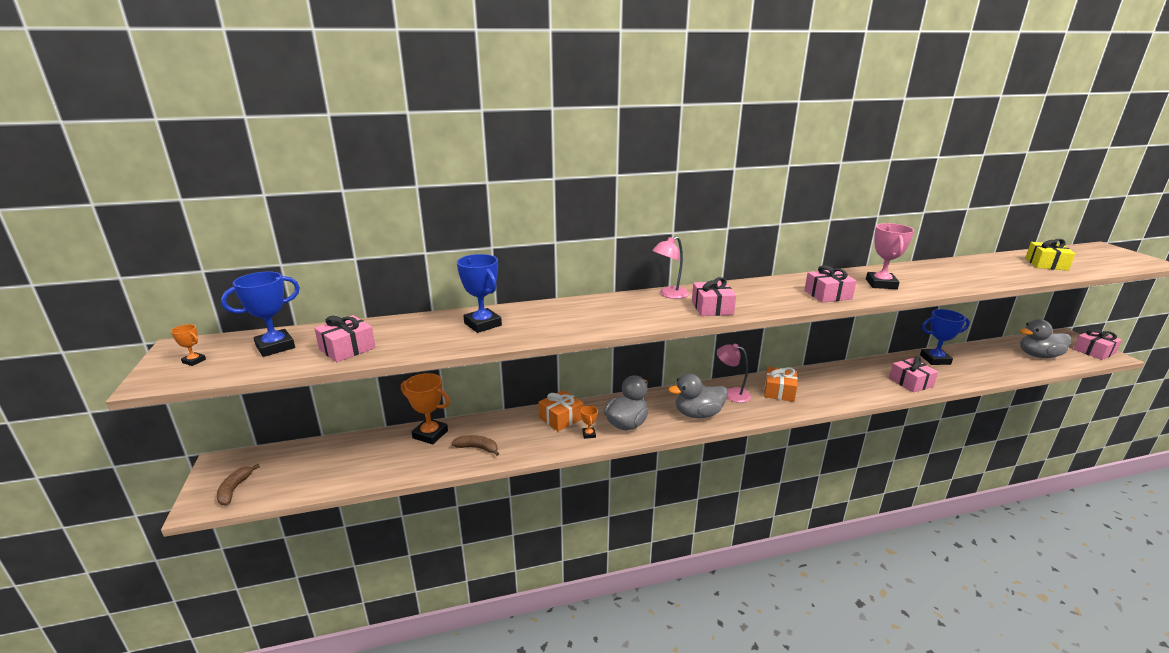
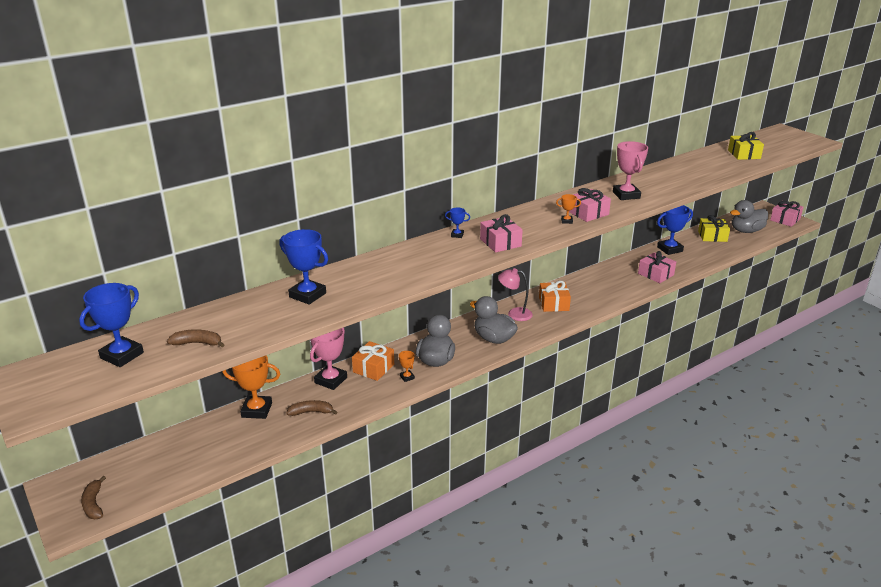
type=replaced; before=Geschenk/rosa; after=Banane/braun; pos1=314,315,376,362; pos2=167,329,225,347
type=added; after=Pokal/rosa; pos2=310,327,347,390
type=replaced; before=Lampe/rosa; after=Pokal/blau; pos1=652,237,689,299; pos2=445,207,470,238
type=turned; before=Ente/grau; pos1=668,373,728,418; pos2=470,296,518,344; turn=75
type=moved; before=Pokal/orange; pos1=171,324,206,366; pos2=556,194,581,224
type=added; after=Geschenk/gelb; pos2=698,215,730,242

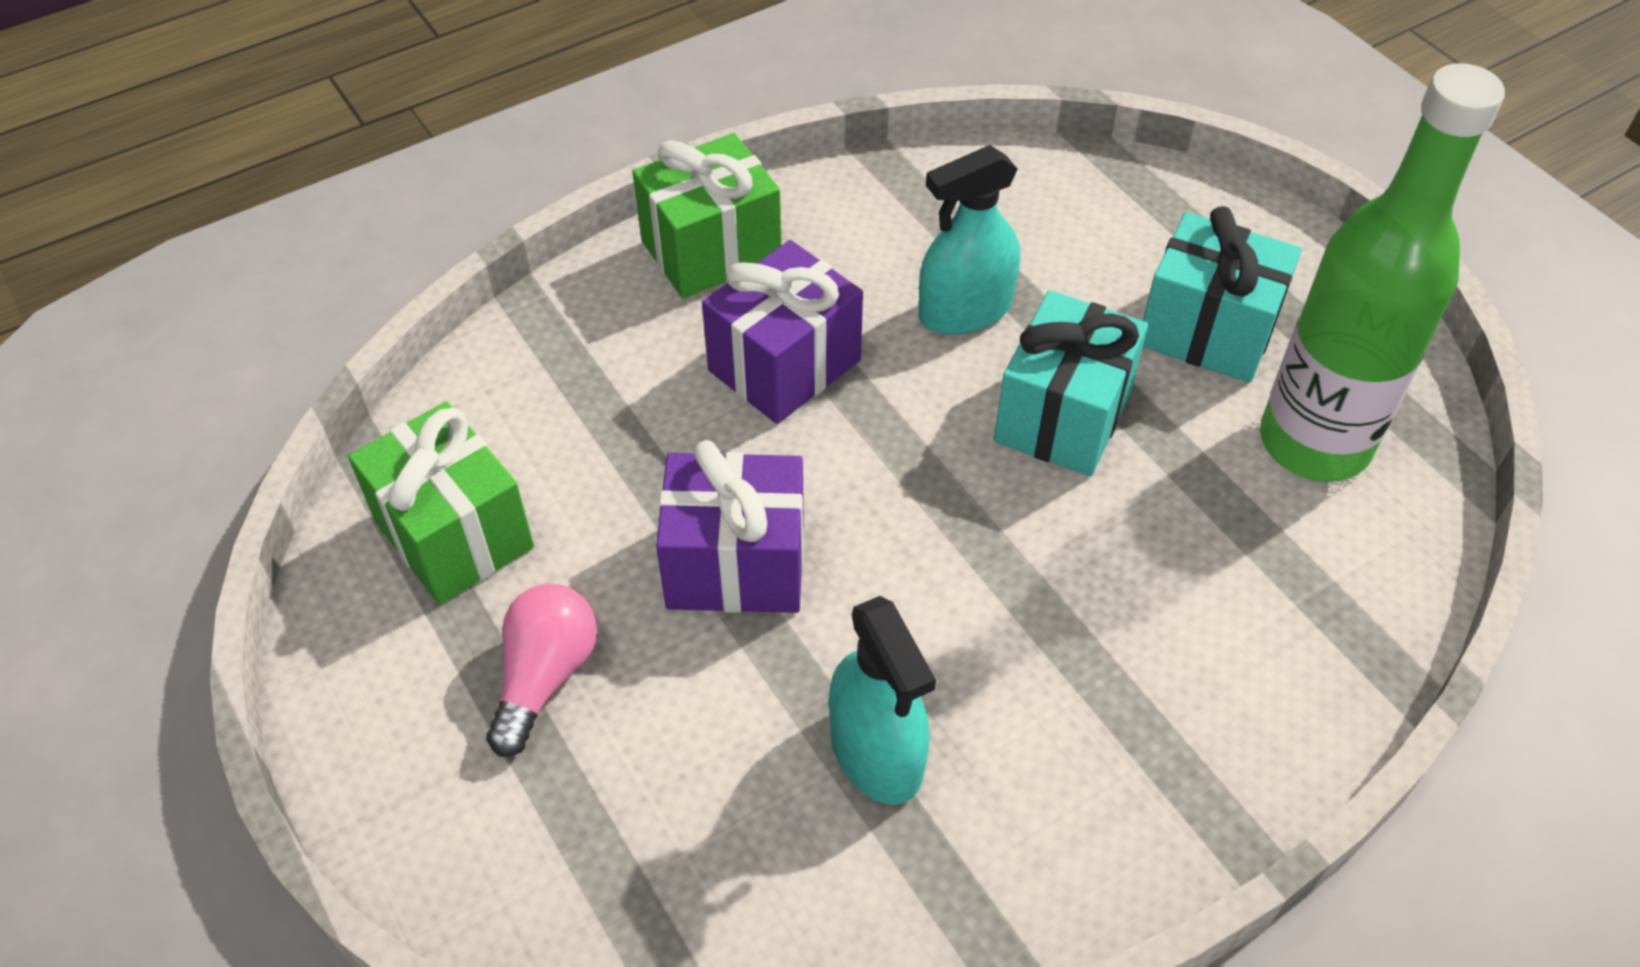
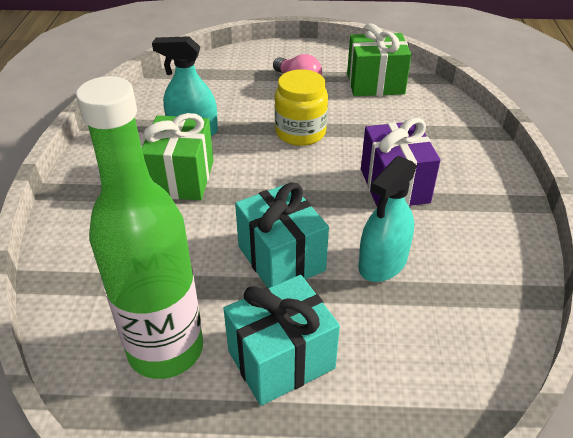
type=moved; before=Geschenk/grün; pos1=632,133,782,298; pos2=142,113,214,200
type=replaced; before=Geschenk/lila; after=Einmachglas/gelb; pos1=656,440,804,613; pos2=275,70,328,146
type=turned; before=Sprühflasche/türkis; pos1=919,145,1020,335; pos2=359,156,417,282; turn=-150

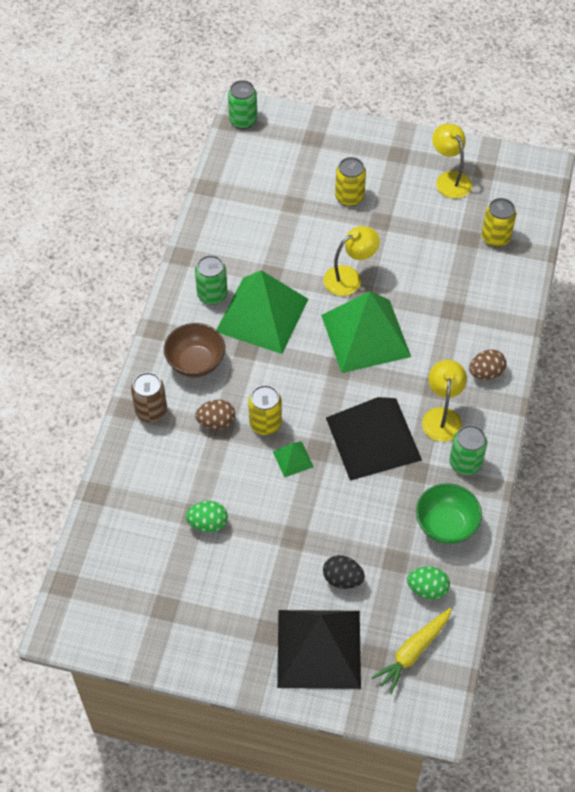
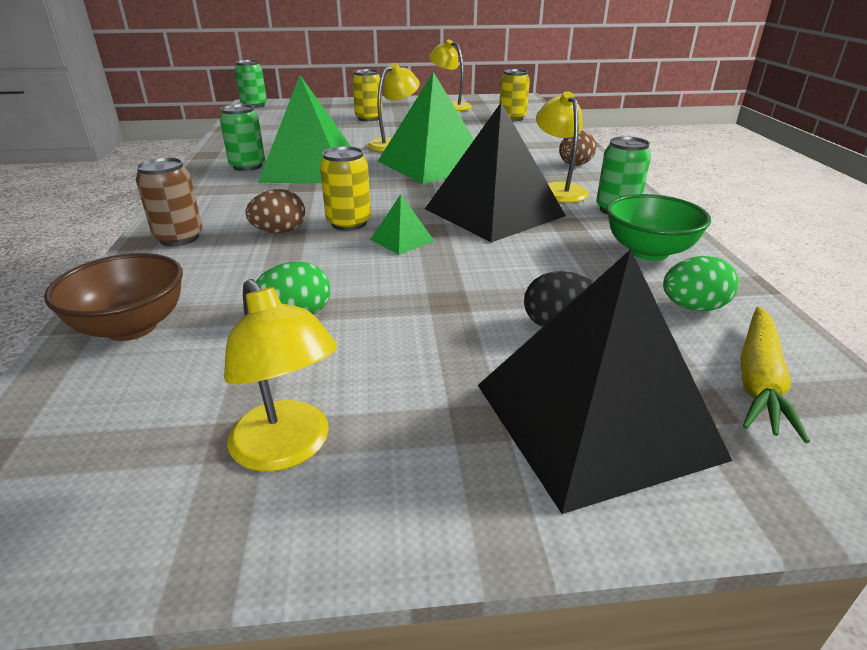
type=moved; before=Schüssel/braun; pos1=164,323,225,378; pos2=44,253,183,341
type=added; after=Lampe/gelb; pos2=224,279,337,472

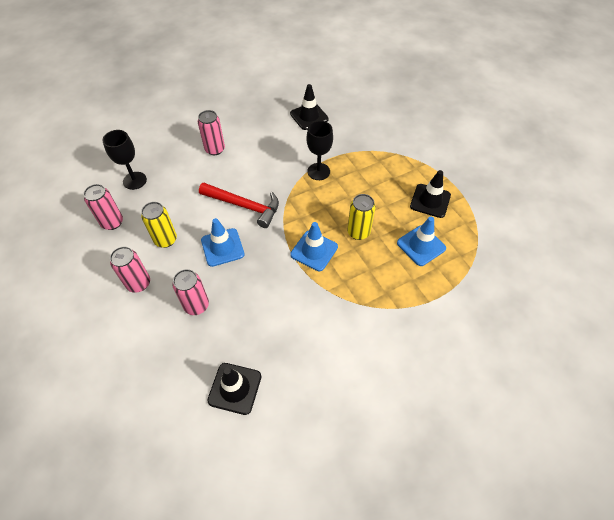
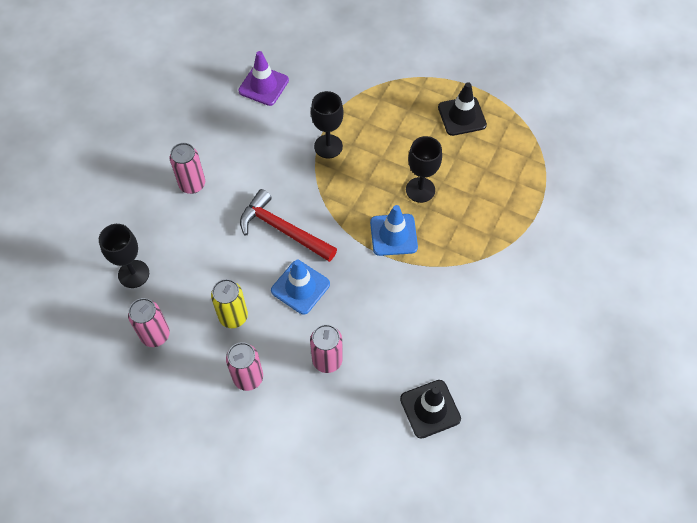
type=recoloured; before=Leitkegel/schwarz; after=Leitkegel/lila; pos1=290,84,329,130; pos2=238,51,289,106
type=turned; before=Hammer/rot; pos1=199,183,279,228; pos2=240,189,337,262; turn=-135
type=replaced; before=Dose/gelb; after=Kelch/schwarz; pos1=347,194,376,240; pos2=406,136,442,203
type=removed; before=Leitkegel/blau; pos1=397,217,446,266

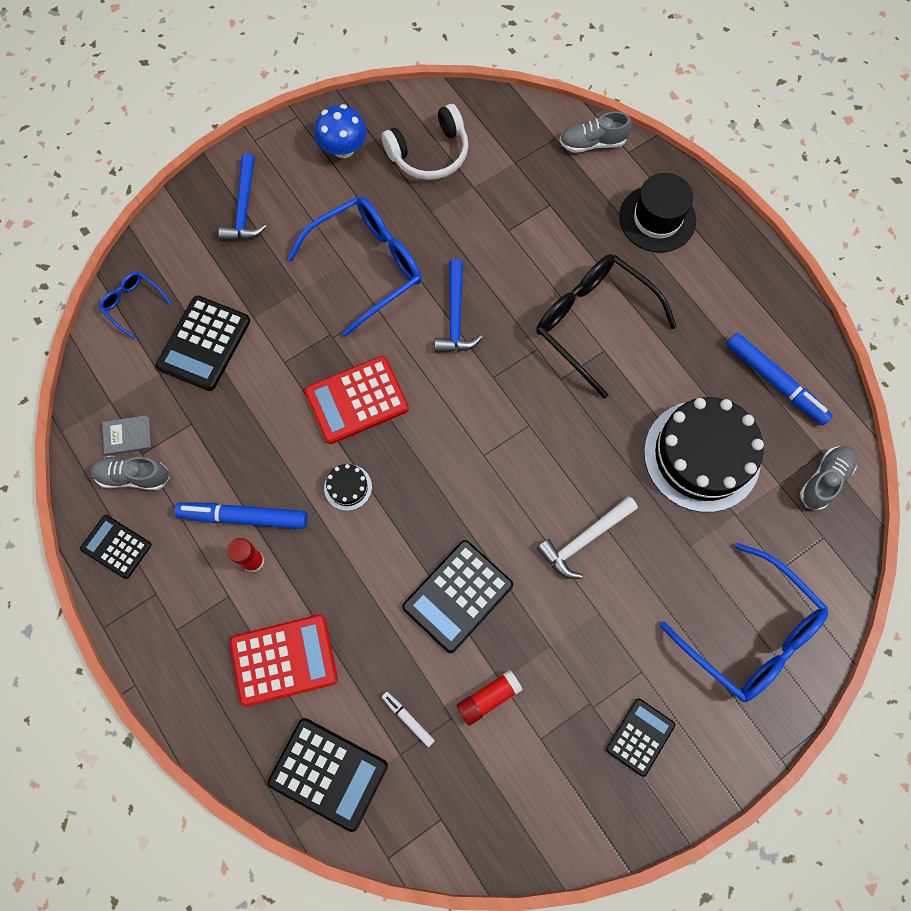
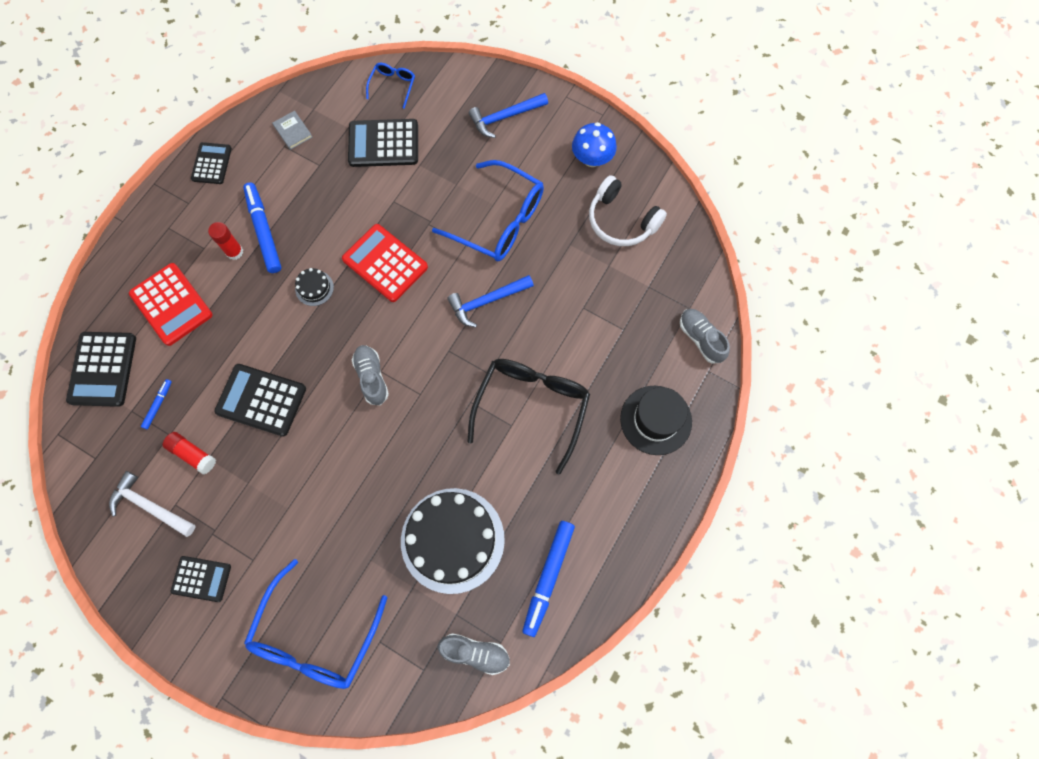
type=moved; before=Hammer/weiß; pos1=537,496,638,579; pos2=109,471,196,537
type=recoloured; before=Filzstift/weiß; after=Filzstift/blau; pos1=382,692,435,747; pos2=141,379,172,429
type=moved; before=Schuh/grau; pos1=91,456,170,490; pos2=352,345,389,405

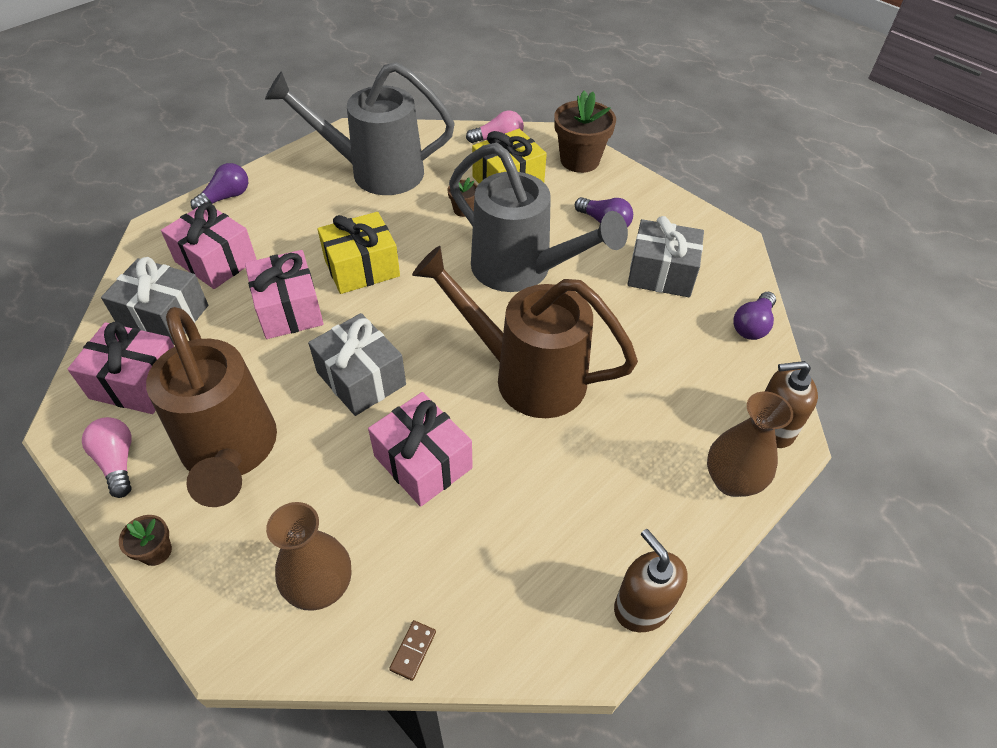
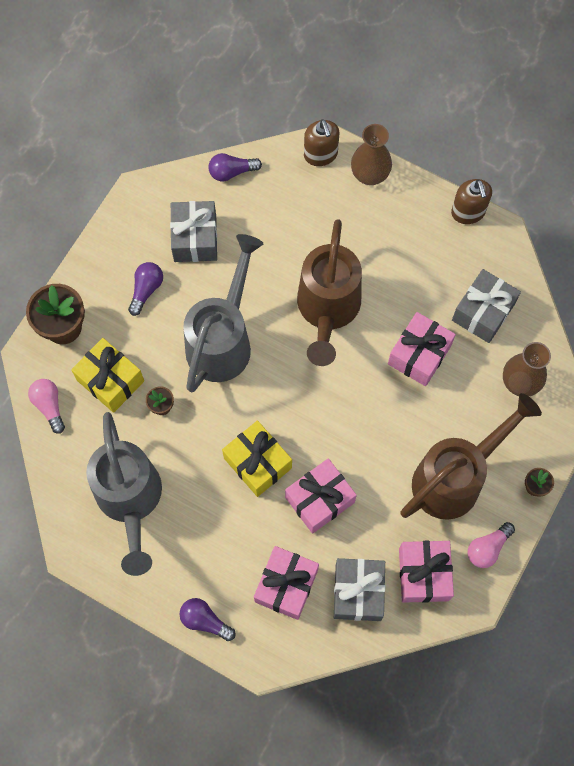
type=turned; before=Glühbirne/lila; pos1=734,292,776,340; pos2=208,153,262,182; turn=150
type=turned; before=Seifenspender/braun; pos1=614,529,688,632; pos2=451,179,492,224; turn=-60
type=moved; before=Geschenk/grau; pos1=308,313,406,416; pos2=452,269,521,343
type=removed; before=Dominostein/braun; pos1=389,620,436,681

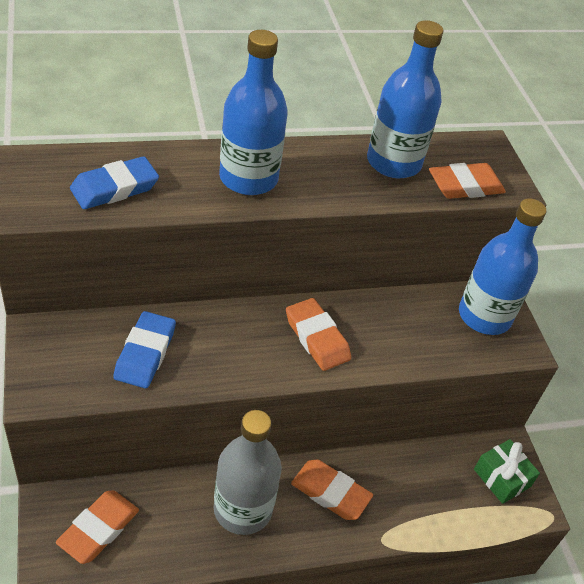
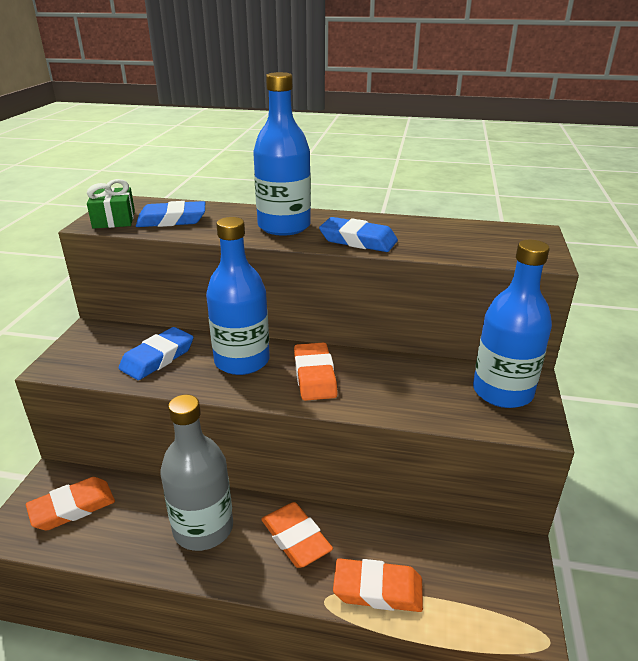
type=moved; before=Geschenk/grün; pos1=474,439,540,504; pos2=87,179,135,229
type=moved; before=Flasche/blau; pos1=367,20,443,178; pos2=206,217,270,375
type=added; after=Radiergummi/blau; pos2=319,217,398,252
type=moved; before=Radiergummi/orange; pos1=429,163,506,199; pos2=333,558,423,612

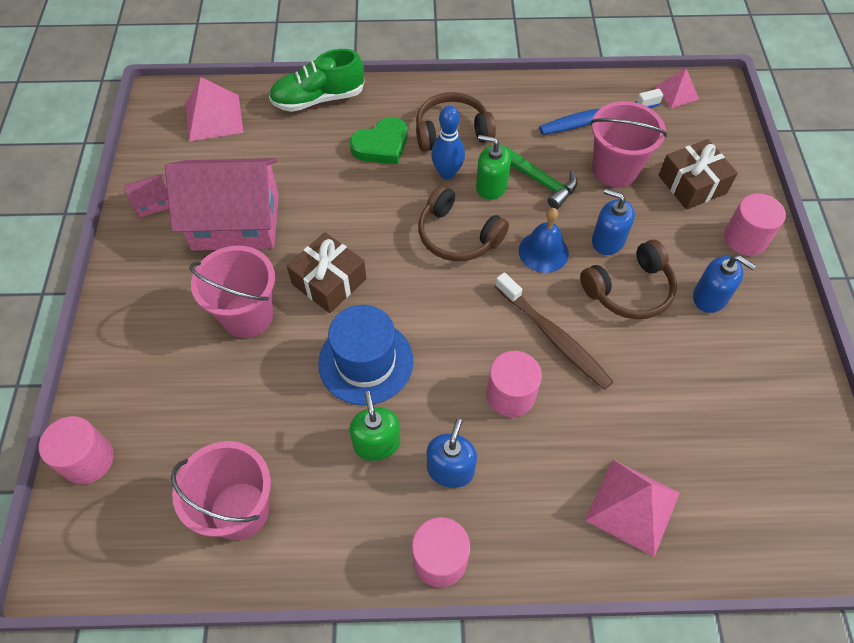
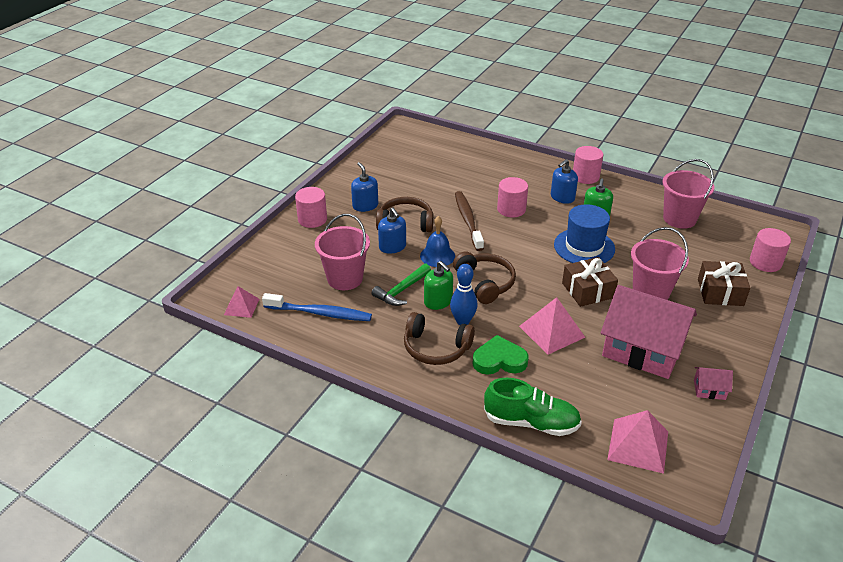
type=turned; before=Hammer/grün; pos1=506,147,578,209; pos2=371,264,431,306; turn=-120
type=moved; before=Pyramide/rosa; pos1=585,460,680,557; pos2=519,297,585,355
type=moved; before=Geschenk/braun; pos1=658,139,738,210; pos2=698,261,750,306

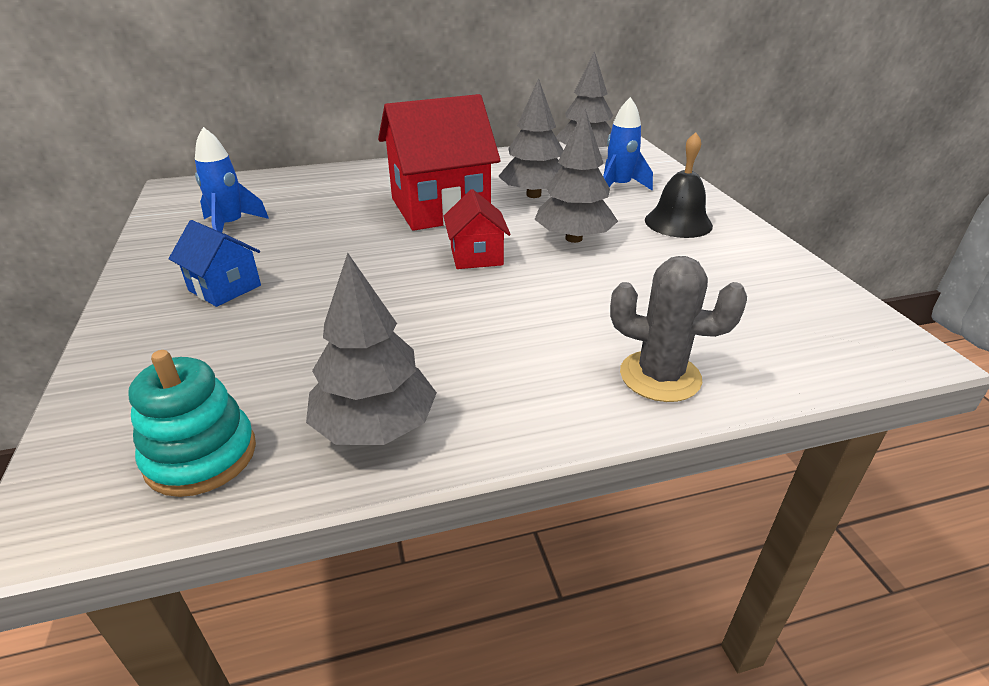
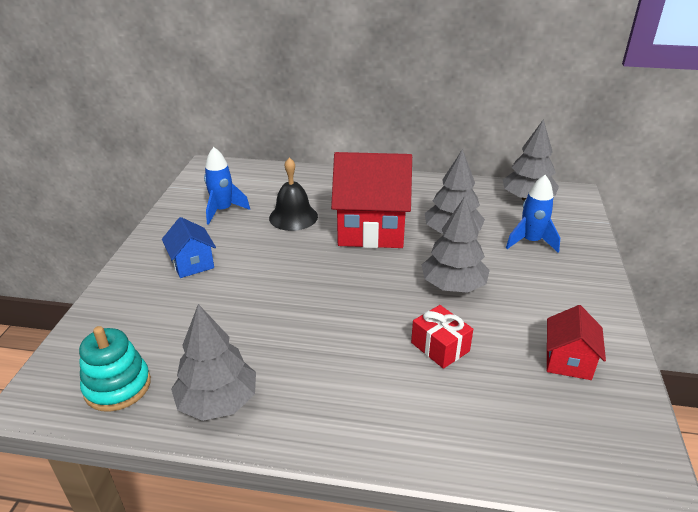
type=moved; before=Glocke/schwarz; pos1=645,132,713,238; pos2=269,157,318,231
type=added; after=Geschenk/rot; pos2=411,305,473,369
type=moved; before=Haus/rot; pos1=443,189,511,269; pos2=547,305,606,380
type=removed; before=Kaktus/grau; pos1=610,256,747,402

